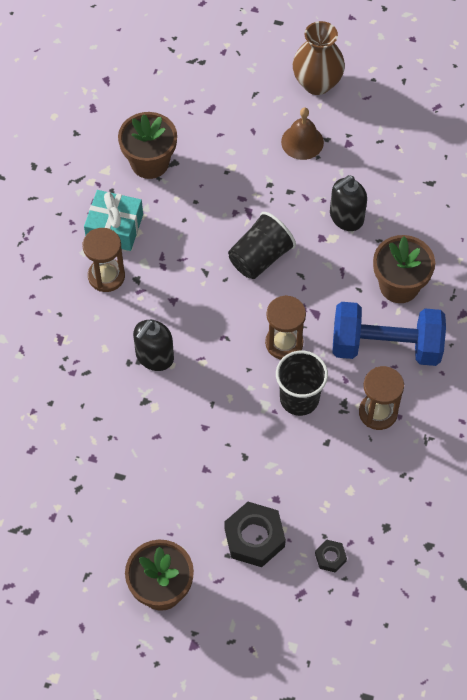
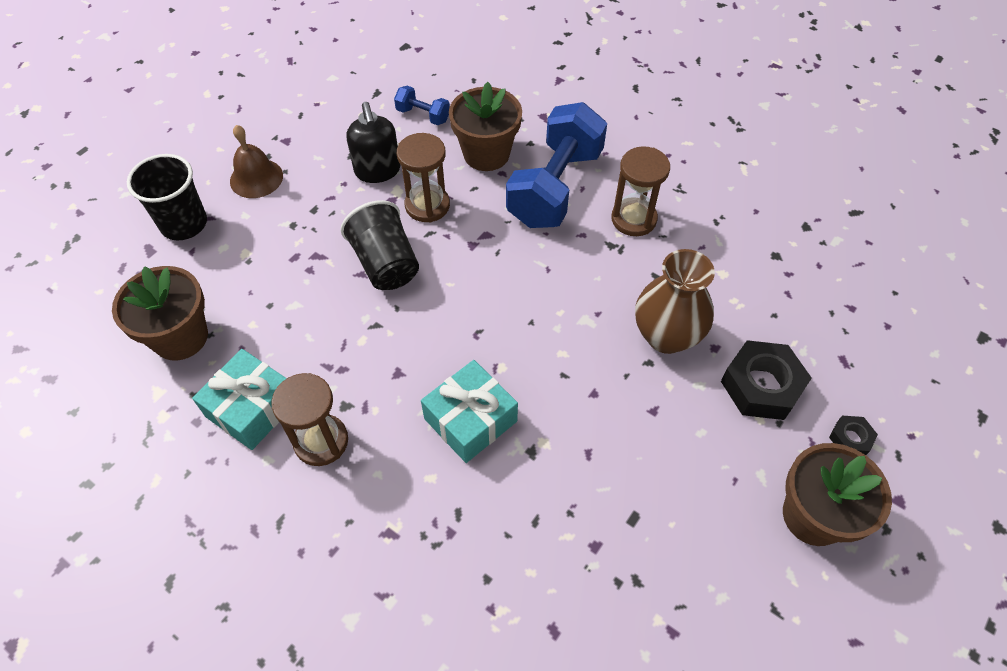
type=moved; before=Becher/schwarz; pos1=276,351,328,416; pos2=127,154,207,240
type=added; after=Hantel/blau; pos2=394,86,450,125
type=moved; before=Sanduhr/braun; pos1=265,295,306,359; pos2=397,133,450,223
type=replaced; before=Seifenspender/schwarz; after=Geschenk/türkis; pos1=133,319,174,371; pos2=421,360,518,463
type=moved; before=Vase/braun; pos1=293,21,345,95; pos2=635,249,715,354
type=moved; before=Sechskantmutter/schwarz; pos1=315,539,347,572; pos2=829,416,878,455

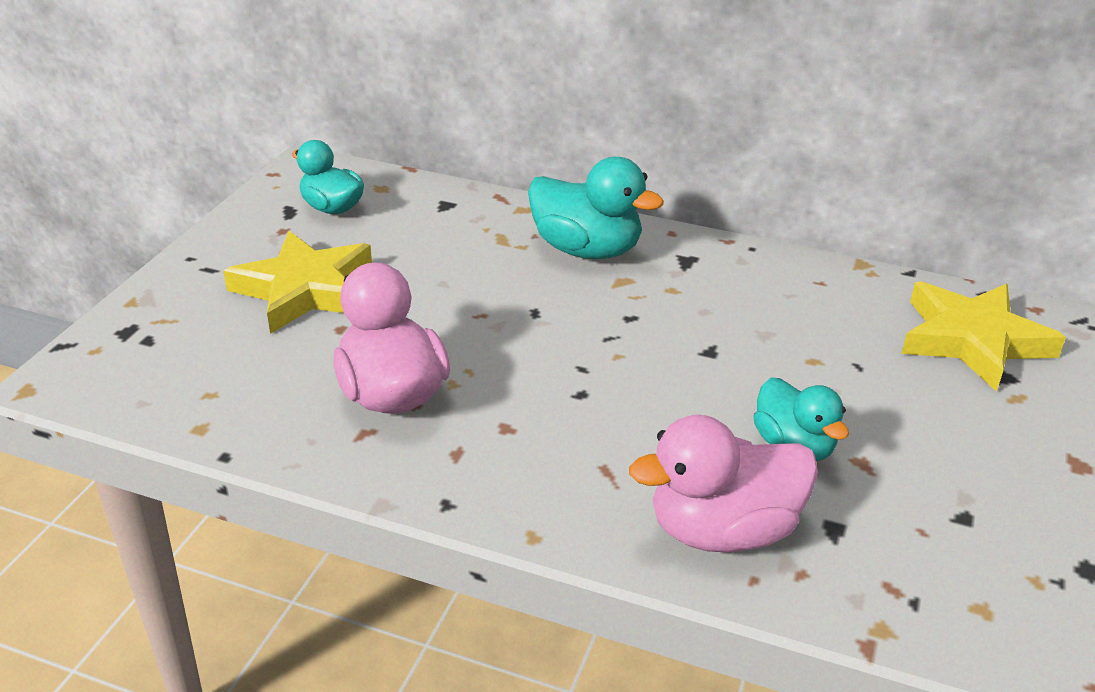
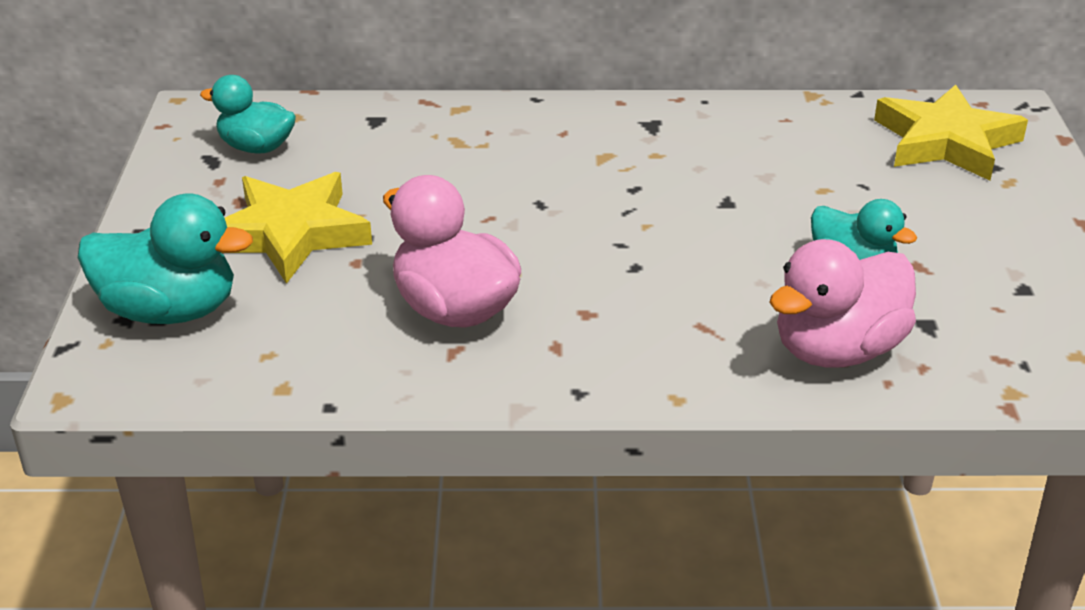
type=moved; before=Ente/türkis; pos1=528,157,664,259; pos2=78,194,253,324

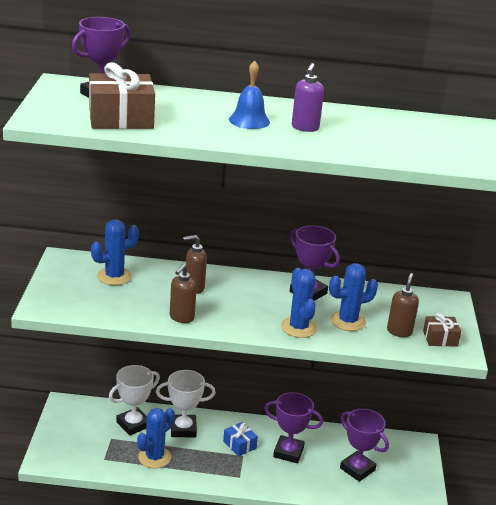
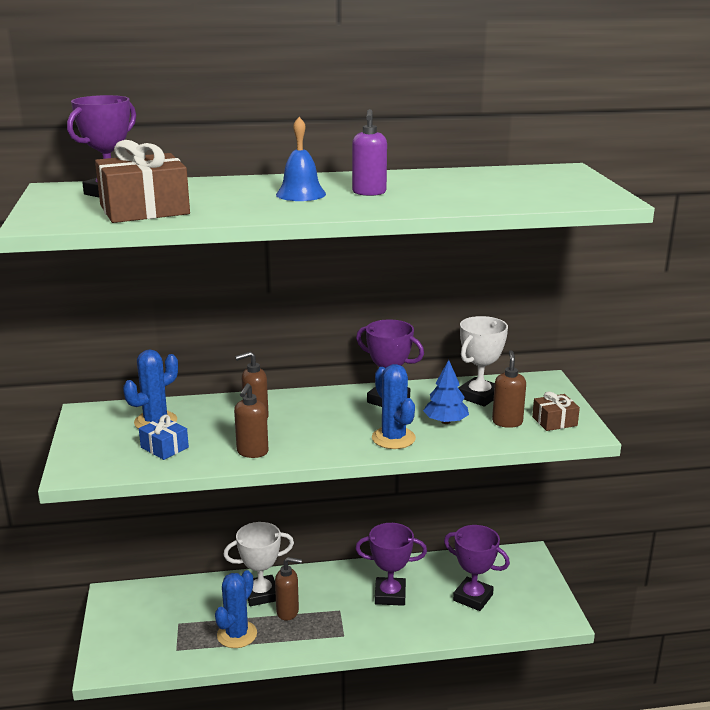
type=moved; before=Geschenk/blau; pos1=223,422,258,457; pos2=139,415,189,460
type=added; after=Seifenspender/braun; pos2=275,557,302,621
type=replaced; before=Kaktus/blau; after=Baum/blau; pos1=329,263,378,331; pos2=423,360,469,424
type=moved; before=Pokal/weiß; pos1=109,365,160,435; pos2=458,316,508,407

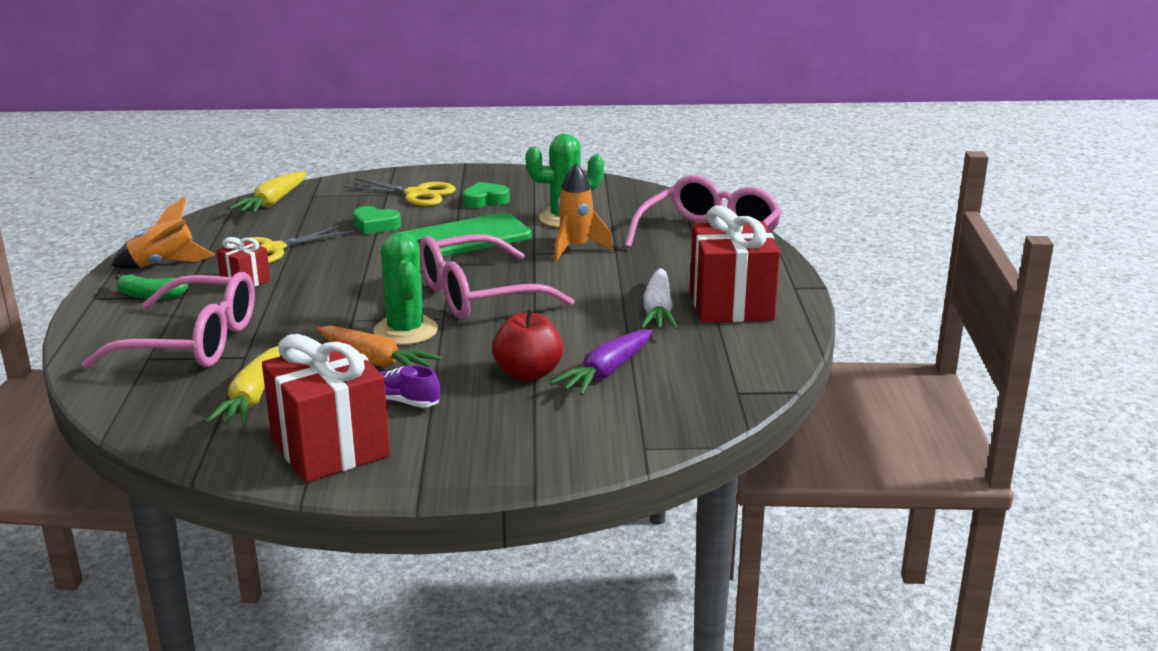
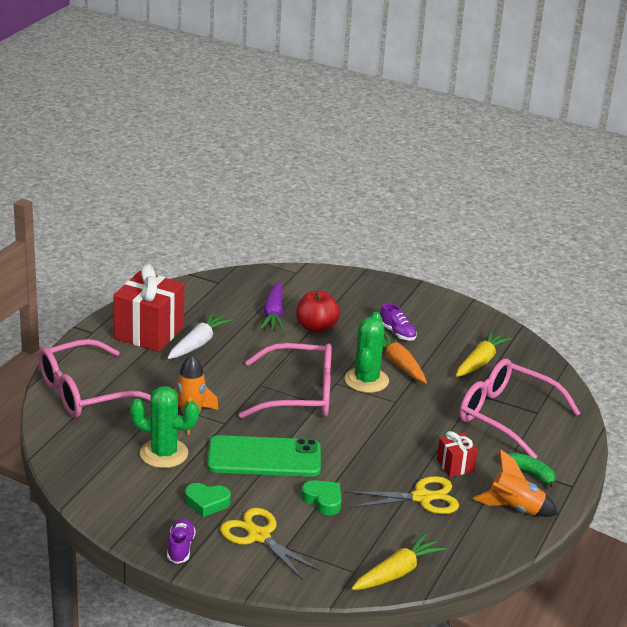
type=added; after=Schuh/lila; pos2=167,518,196,564
type=turned; before=Karotte/lila; pos1=550,329,652,395; pos2=260,281,284,331; turn=120
type=removed; before=Geschenk/rot; pos1=262,334,390,482

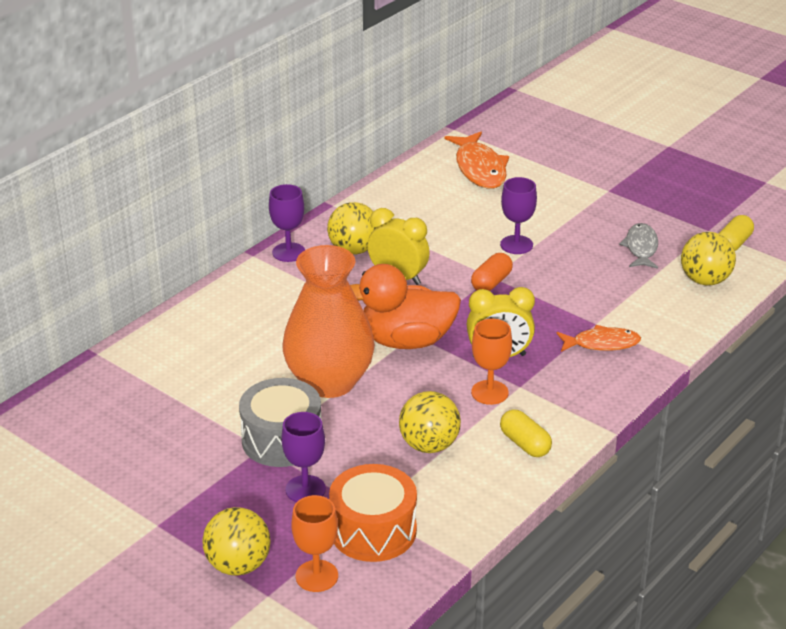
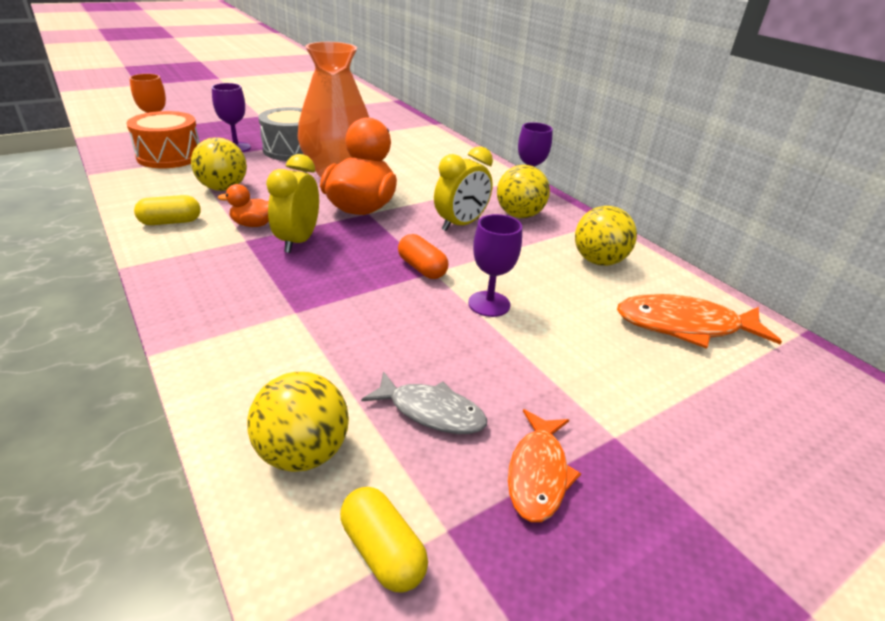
type=replaced; before=Kelch/orange; after=Ente/orange; pos1=471,319,512,405; pos2=218,184,269,227
type=moved; before=Fisch/orange; pos1=557,325,641,352; pos2=508,409,581,522
type=moved; before=Ball/gelb; pos1=202,507,271,576; pos2=575,206,637,266

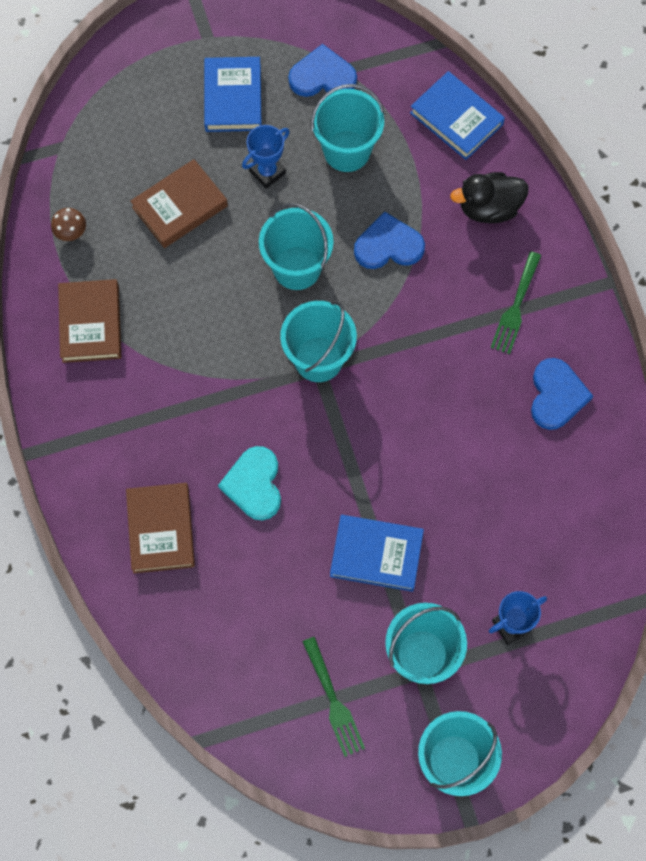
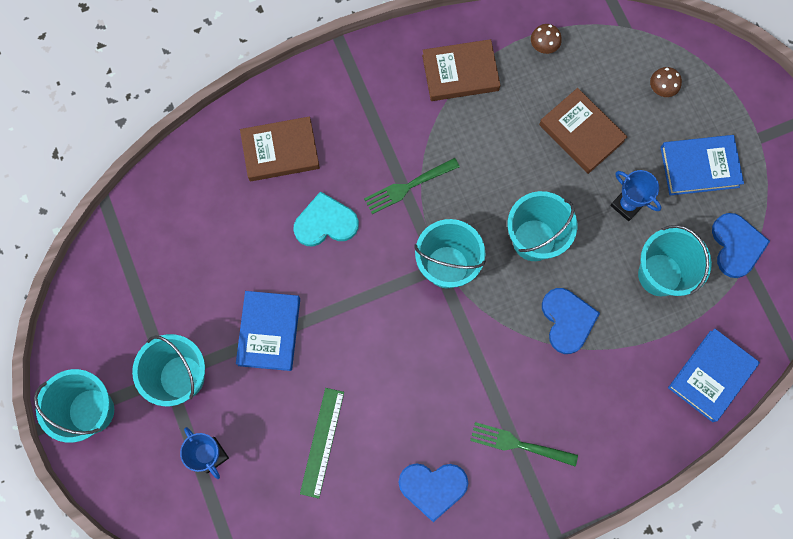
type=added; after=Lineal/grün; pos2=300,388,344,499
type=moved; before=Gabel/grün; pos1=303,637,365,757; pos2=364,158,460,214
type=added; after=Pilz/braun; pos2=650,67,682,97
type=removed; before=Ente/schwarz; pos1=450,172,529,223

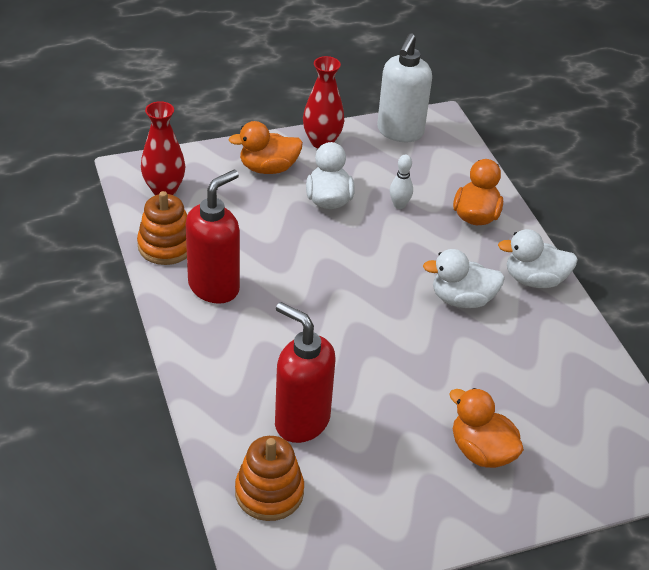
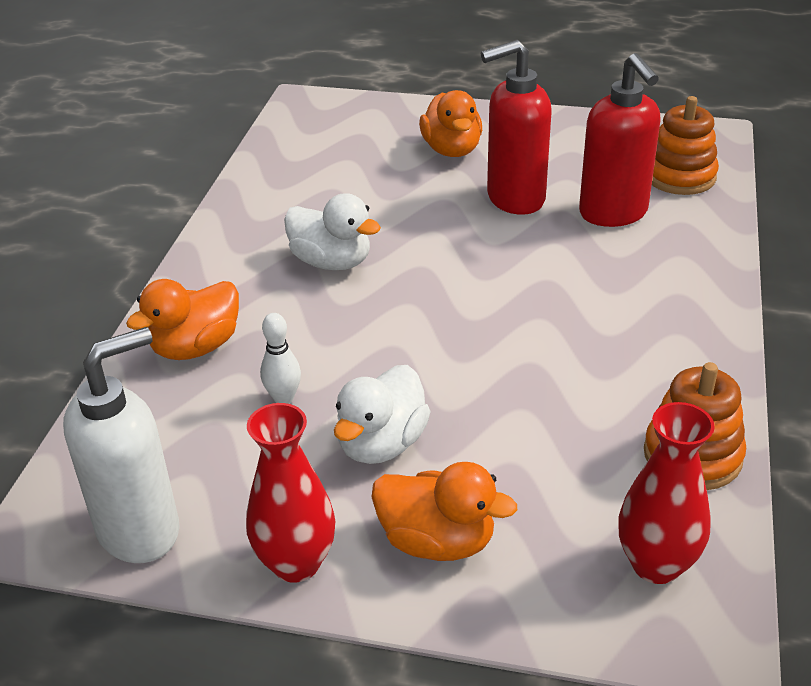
type=moved; before=Seifenspender/rot; pos1=186,170,240,304; pos2=481,40,552,215
type=removed; before=Ente/weiß; pos1=498,229,578,288

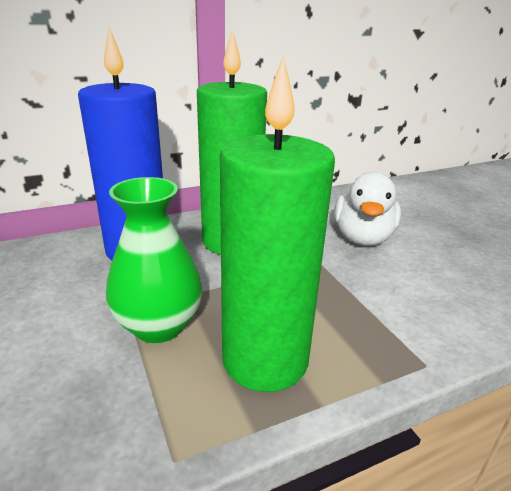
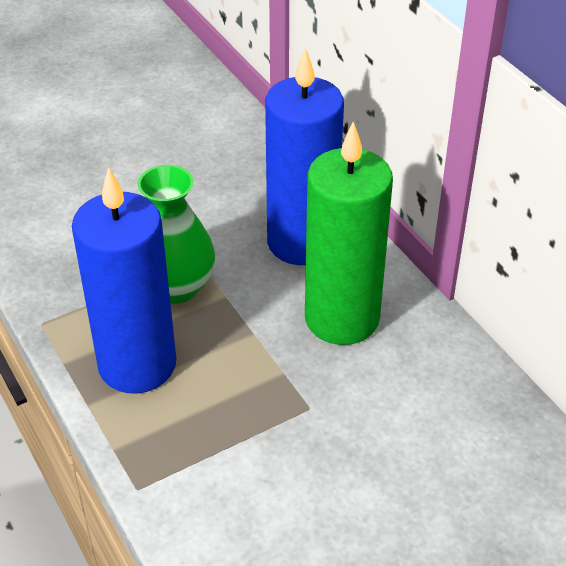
type=recoloured; before=Kerze/grün; after=Kerze/blau; pos1=220,57,335,392; pos2=72,167,176,394
type=removed; before=Ente/weiß; pos1=334,172,401,246

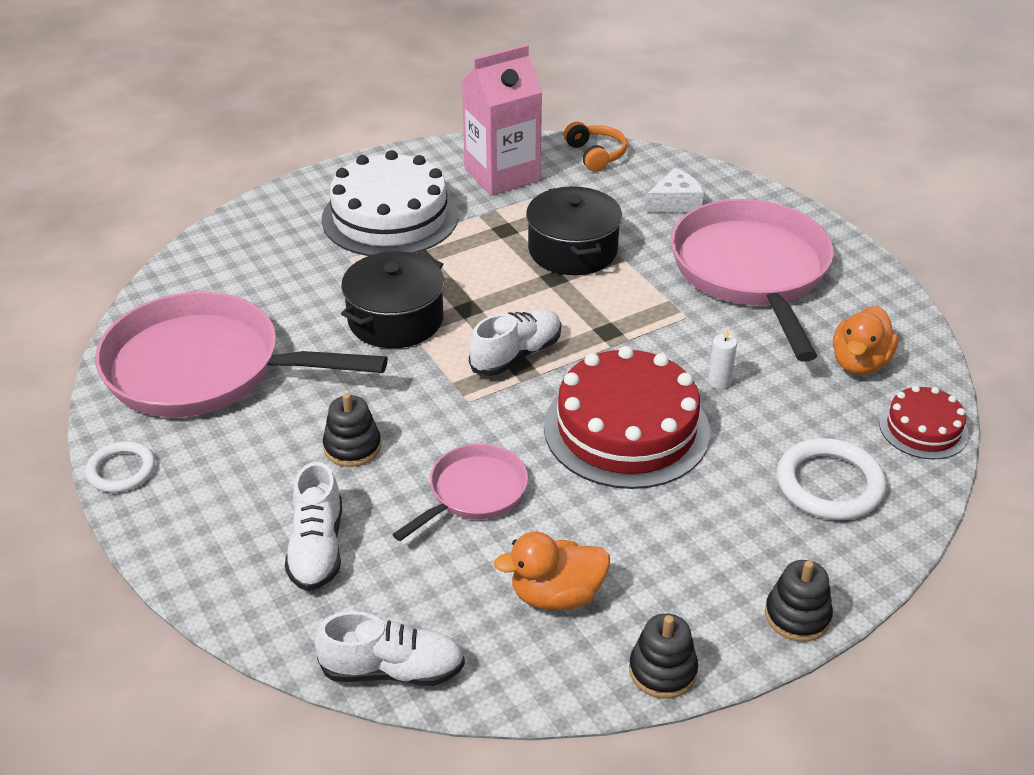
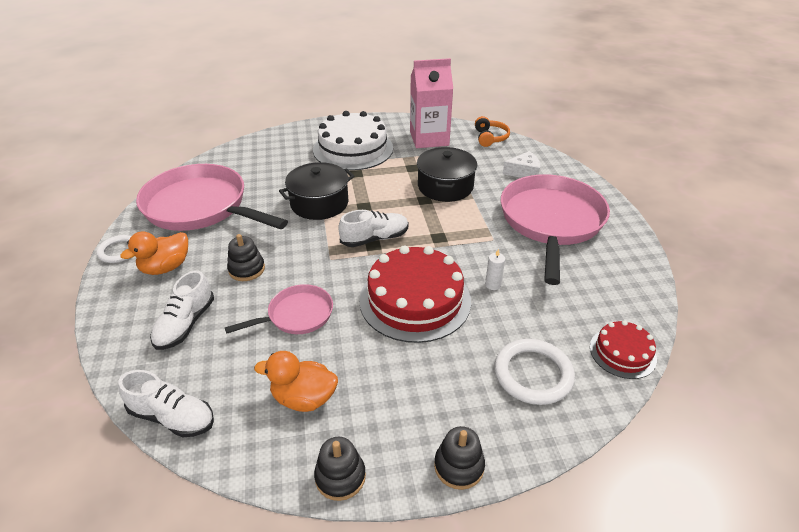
type=moved; before=Ente/orange; pos1=833,306,899,375; pos2=120,231,188,275

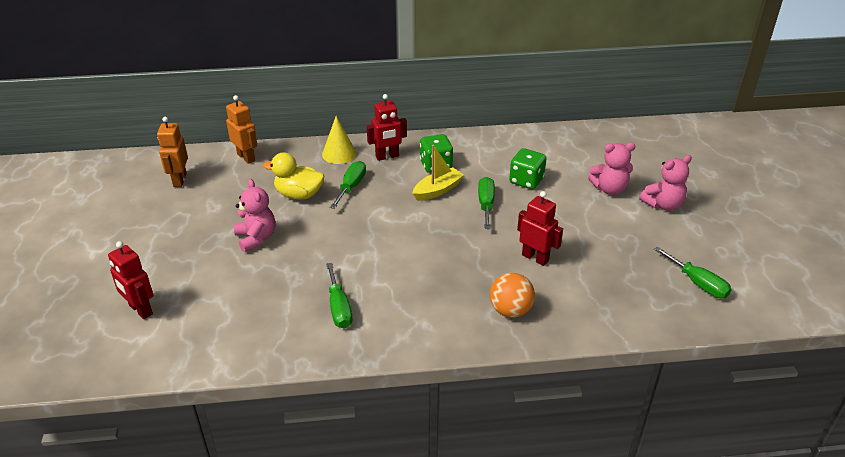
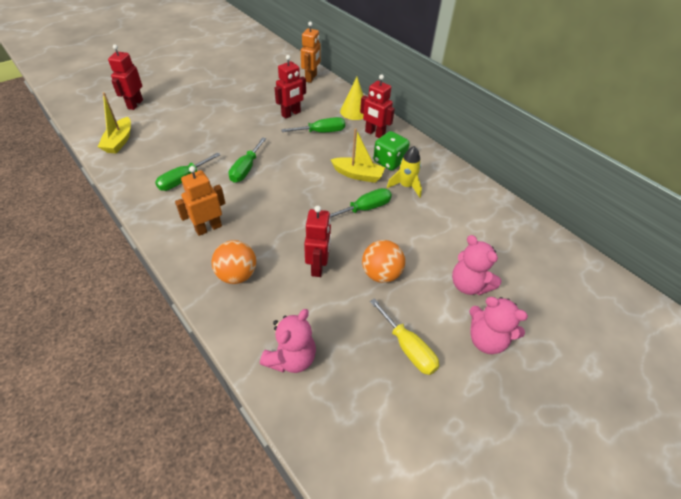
type=added; after=Boot/gelb; pos2=98,92,131,153
type=moved; before=Roboter/orange; pos1=157,117,188,187; pos2=175,166,226,236
type=moved; before=Schraubenzieher/grün; pos1=654,246,732,298; pos2=229,137,266,182
type=moved; before=Teddybär/rosa; pos1=234,179,275,252; pos2=260,309,316,373
type=replaced; before=Ente/gelb; after=Roboter/rot; pos1=263,152,324,200; pos2=275,55,306,119
type=added; after=Ball/orange; pos2=362,240,405,283
type=added; after=Schraubenzieher/gelb; pos2=370,298,439,375
type=added; after=Rakete/gelb; pos2=387,146,422,198
type=removed; before=Spielwürfel/grün; pos1=509,148,547,189

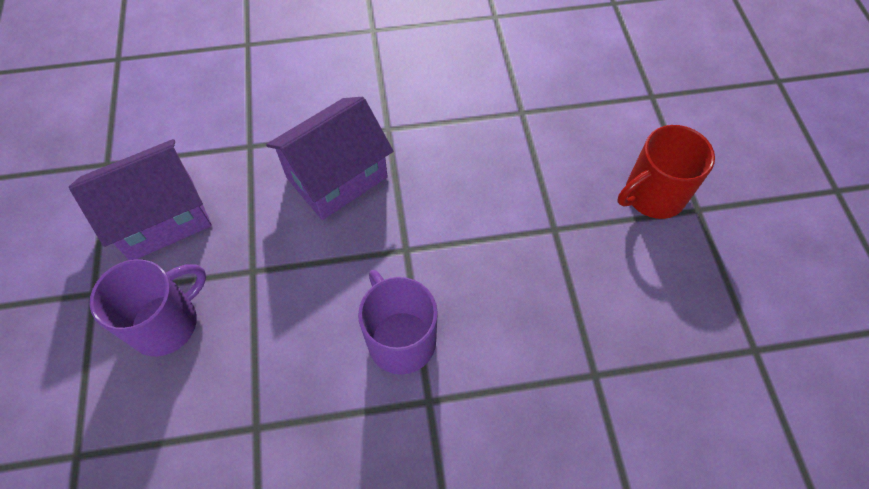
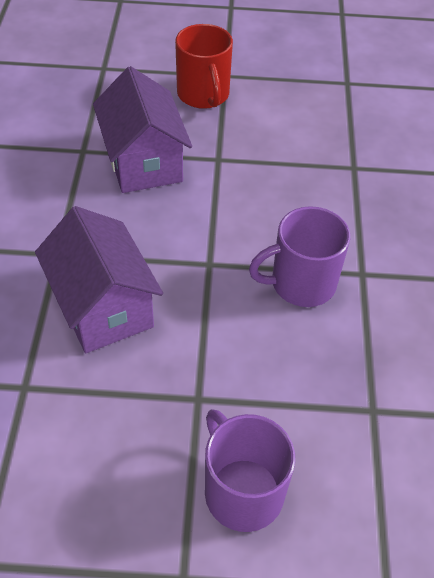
type=moved; before=Haus/lila; pos1=69,139,212,260; pos2=93,66,192,193

